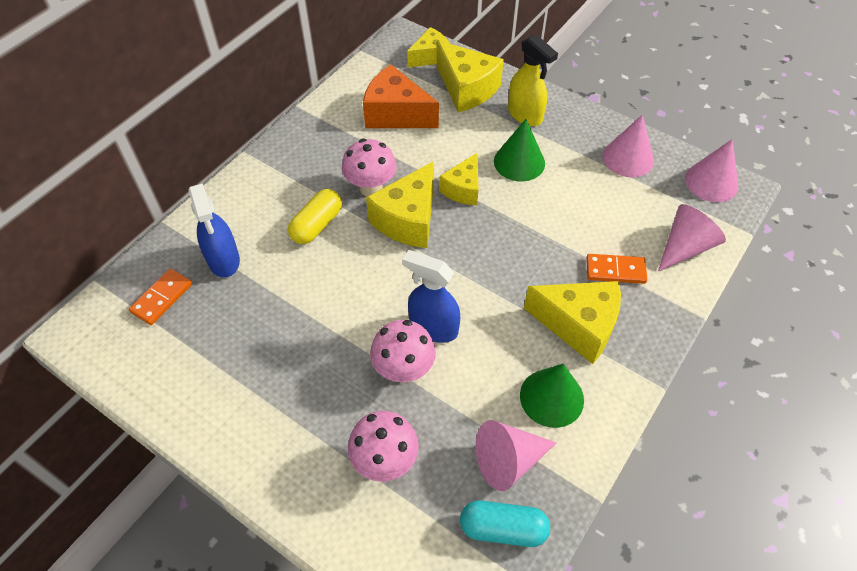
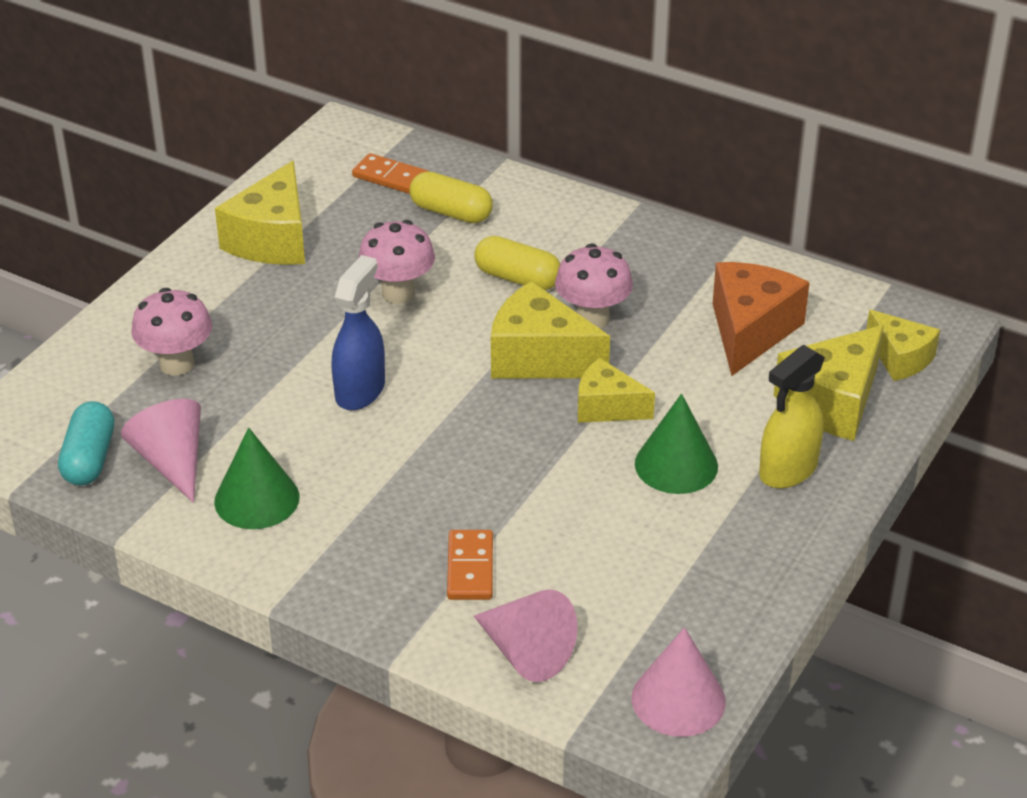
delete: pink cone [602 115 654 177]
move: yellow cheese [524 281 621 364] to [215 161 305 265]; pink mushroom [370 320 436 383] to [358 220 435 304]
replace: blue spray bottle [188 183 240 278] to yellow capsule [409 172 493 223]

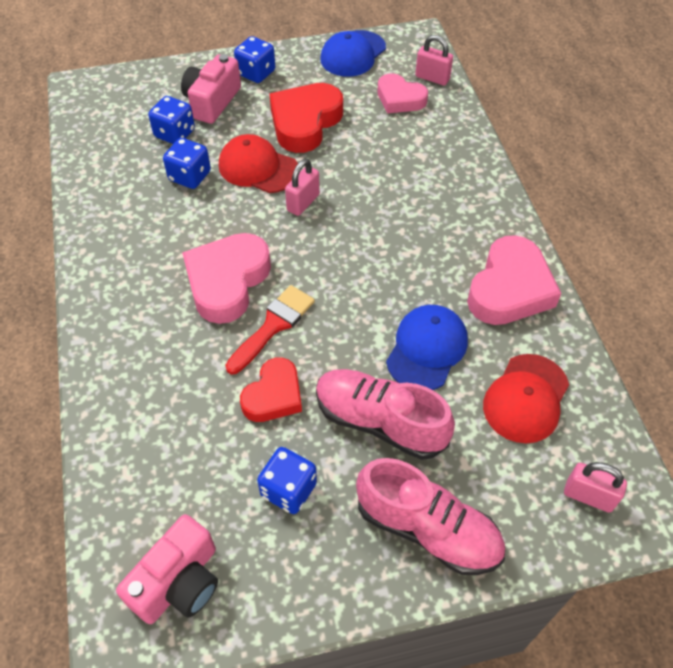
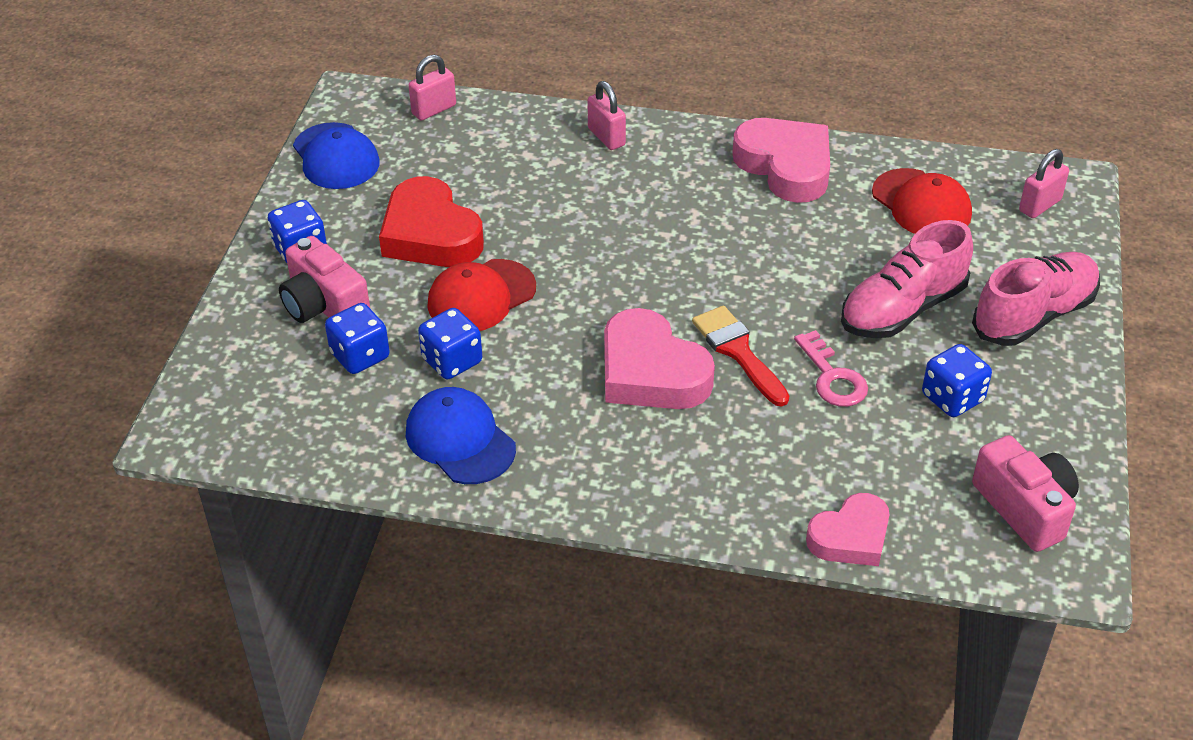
move: blue cap [386 305 468 390] to [406 387 516 484]; pink padlock [285 159 320 216] to [587 81 626 150]; pink heart [377 73 428 113] to [806 493 889 566]
replace: red heart [240 358 302 422] to pink key [794 330 868 407]

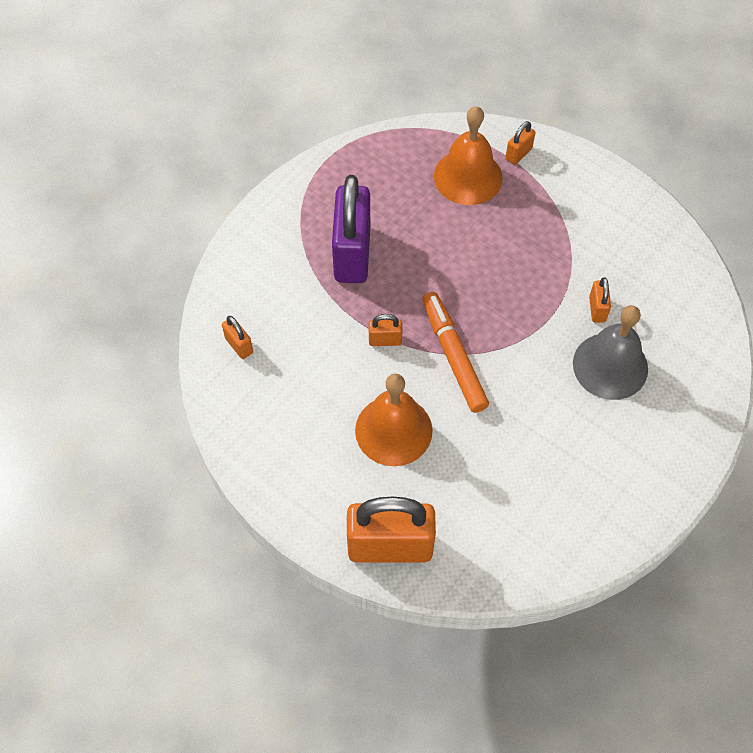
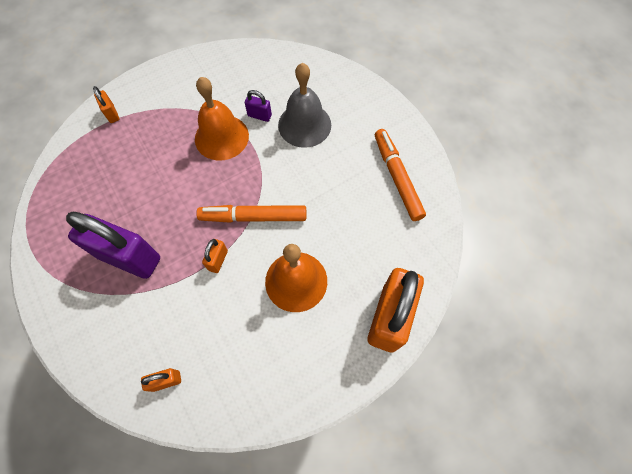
insert: orange marker [375 129 426 221]
move: orange bell [434 106 502 205] to [195 77 249 160]
recolor: orange padlock [589 277 611 322] to purple padlock [245 90 272 122]

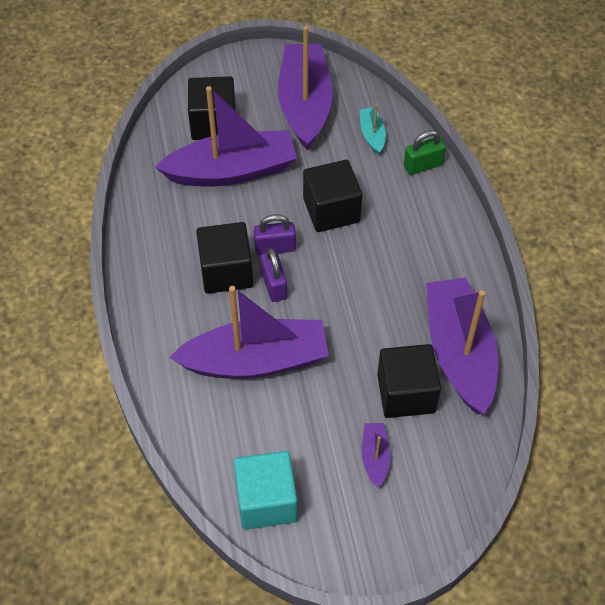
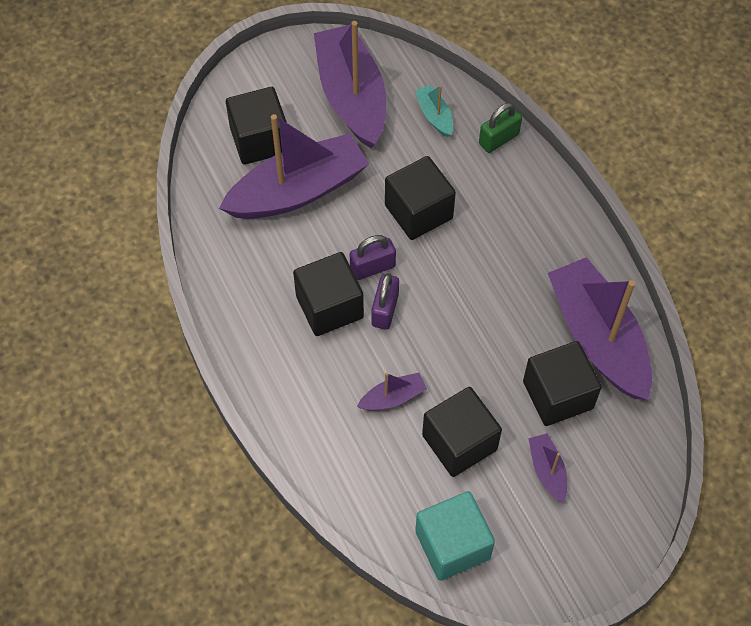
insert: black cube [422 387 502 477]
rotate: purple padlock [260 248 287 302] = [371 273 399 330] 45 degrees clockwise
resize: purple boat [169 286 329 379] = [357 373 427 411] x0.43

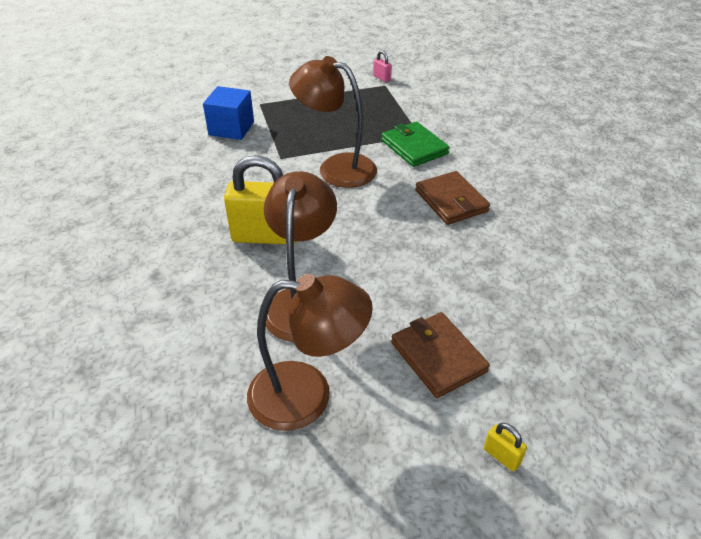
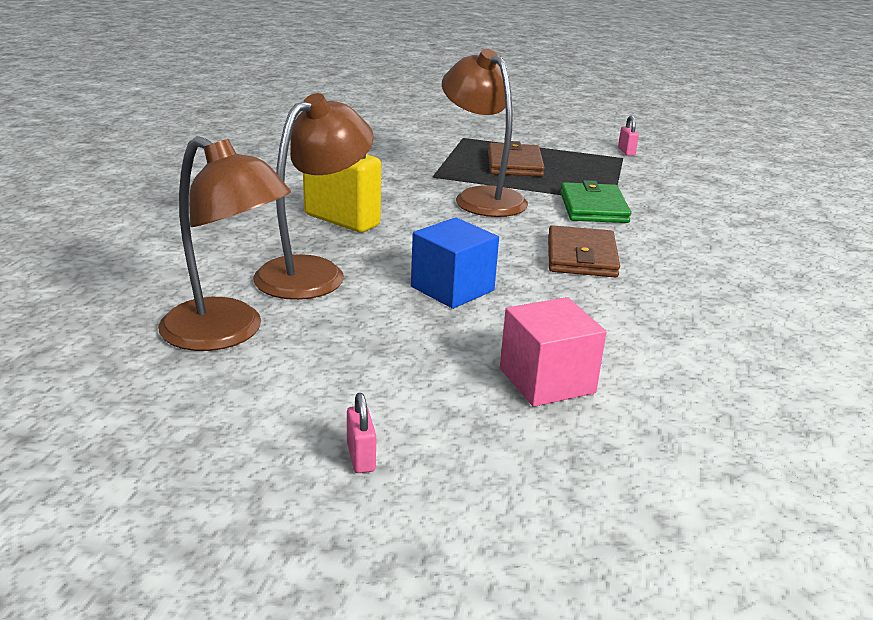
insert: pink cube [500 297 607 407]
move: blue cube [203 86 254 140] to [411 217 499 309]; brown wallet [391 312 490 398] to [488 141 545 177]
recolor: yellow padlock [484 423 527 471] to pink padlock [347 393 376 473]

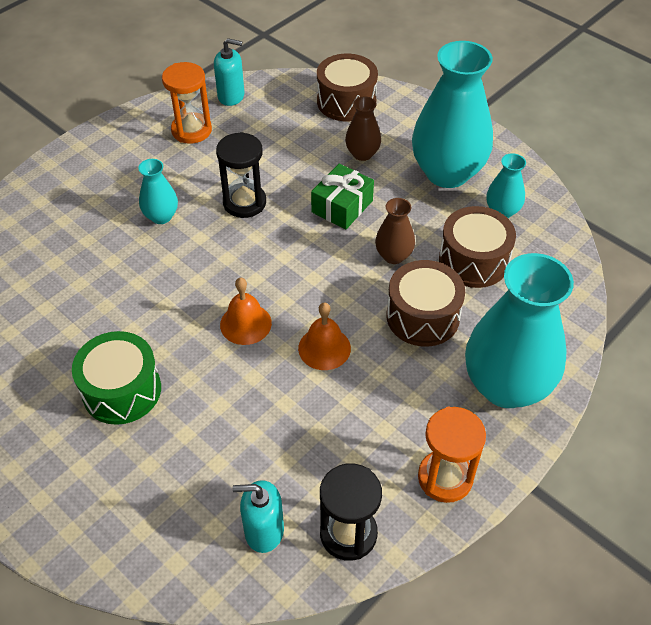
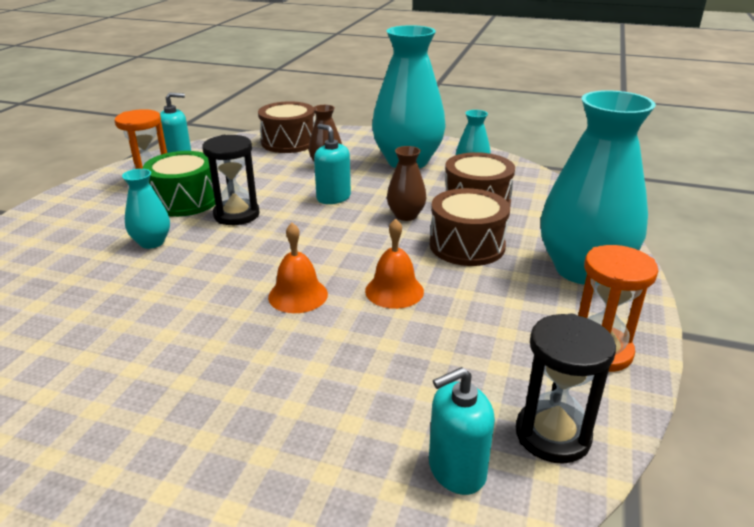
move: green drum [72 331 161 425] to [143 151 215 217]
replace: green gift [311 164 374 229] to turquoise soap dispenser [314 124 351 204]

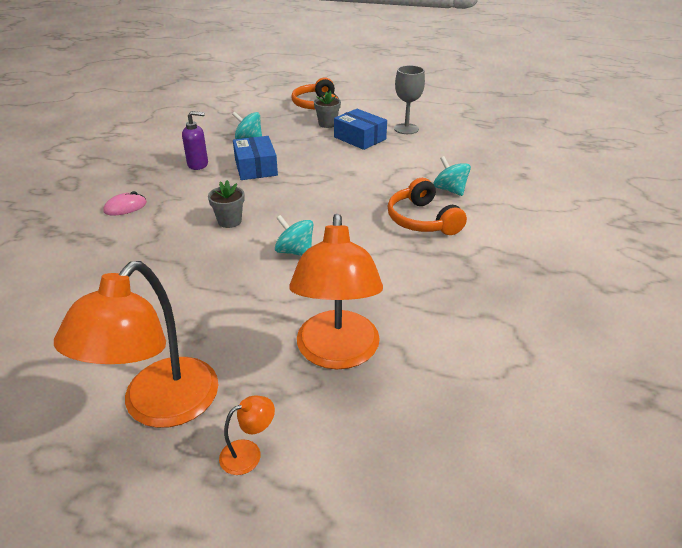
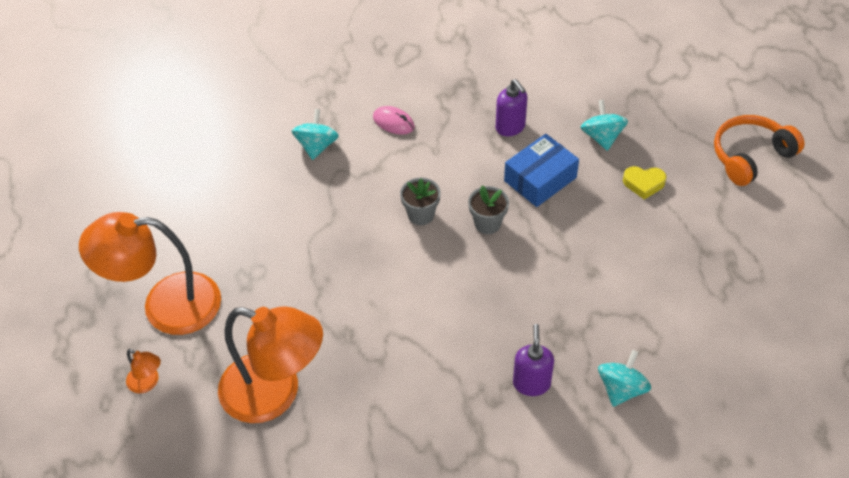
delete: blue box [334 109 387 150]; grey goblet [394 65 425 134]
insert: yellow heart [623 166 667 200]
move: turquoise spinning top [275 215 313 256] to [292 109 339 160]; grey flower pot [314 91 341 128] to [468 185 509 234]
replace: orange headphones [388 178 467 235] to purple soap dispenser [513 324 554 396]
rotate: orange lamp [290 214 383 369] = [218 306 323 423] 135 degrees counterclockwise

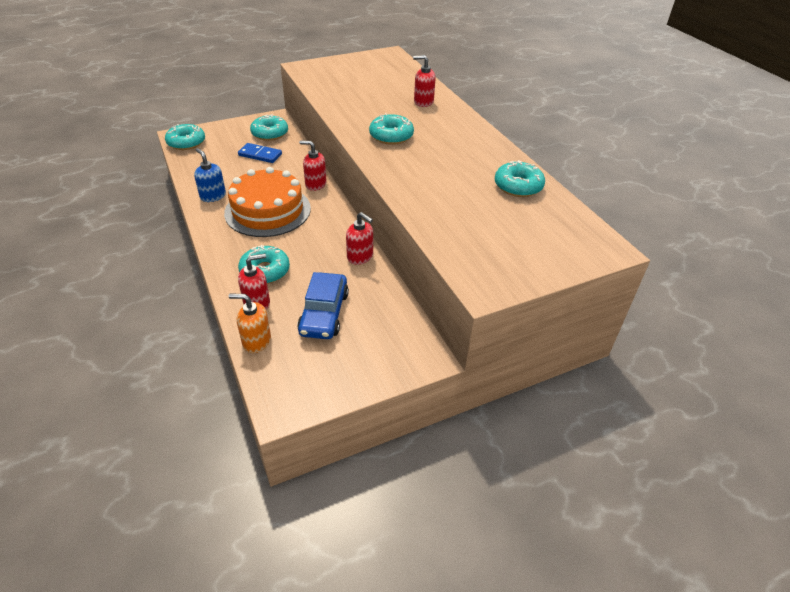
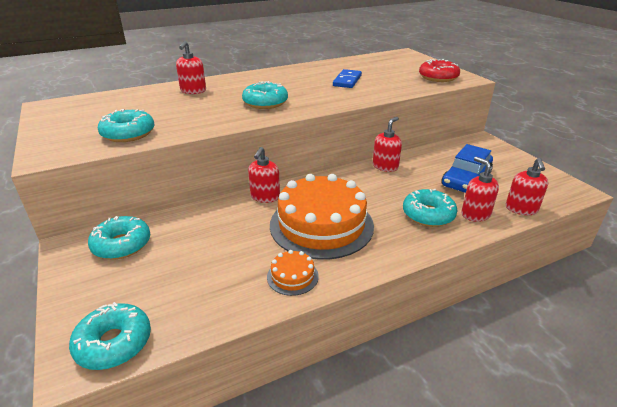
insert: red donut [419 59 460 82]
move: turquoise donut [495 160 545 197] to [98 109 154 142]; blue domino [238 143 282 163] to [333 69 362 88]
replace: blue soap dispenser [194 148 226 202] to orange cake [267 250 319 296]
recolor: orange soap dispenser [229 294 271 353] to red soap dispenser [506 158 548 215]
rotate: blue car [297 272 349 339] = [442 144 493 193] 120 degrees clockwise

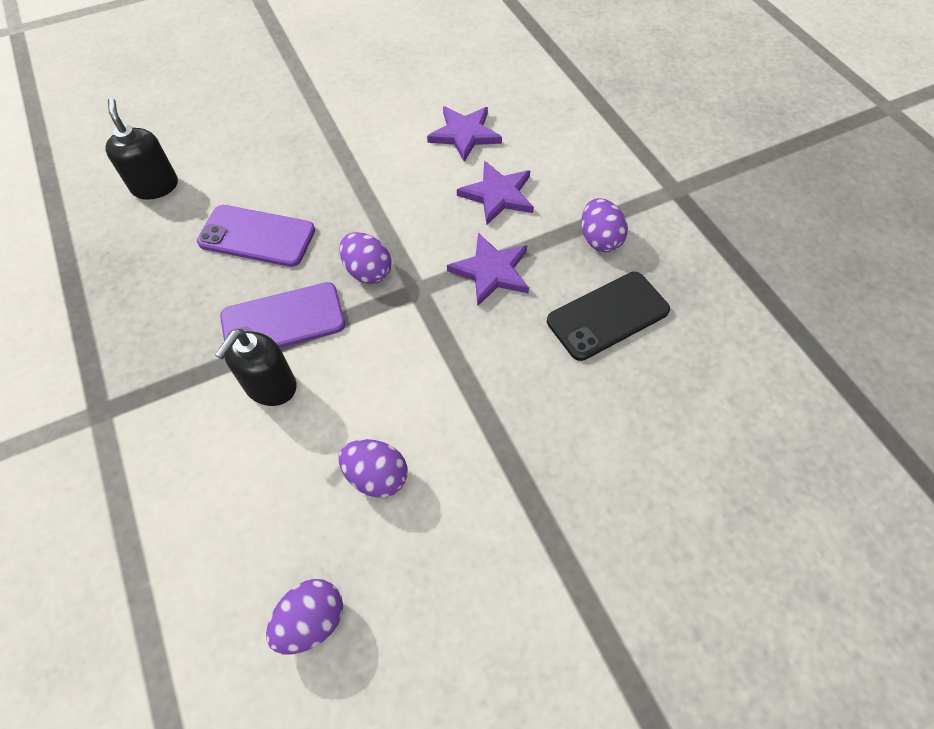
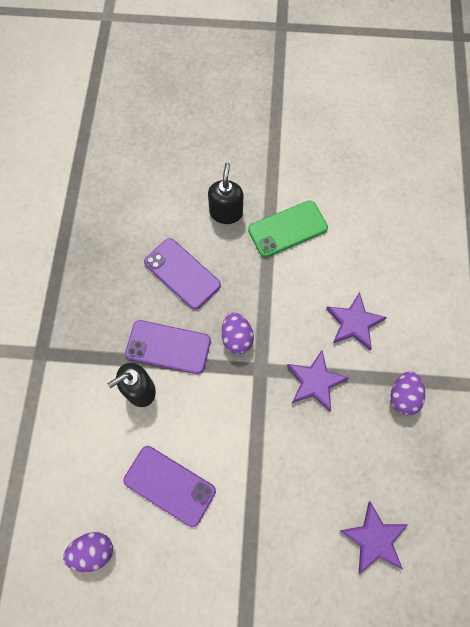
delete: black phone [547 272 670 361]
insert: green phone [248 200 328 257]
move: black soap dispenser [105 98 178 200] to [208 162 243 224]; purple star [427 106 502 162] to [340 502 408 574]
replace: purple egg [339 439 407 498] to purple phone [123 446 216 527]

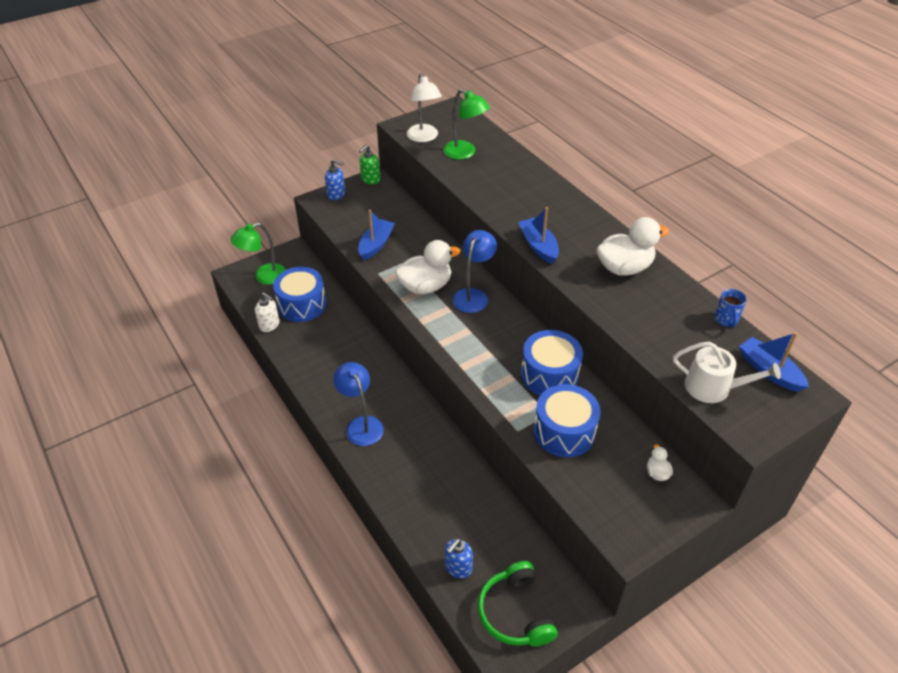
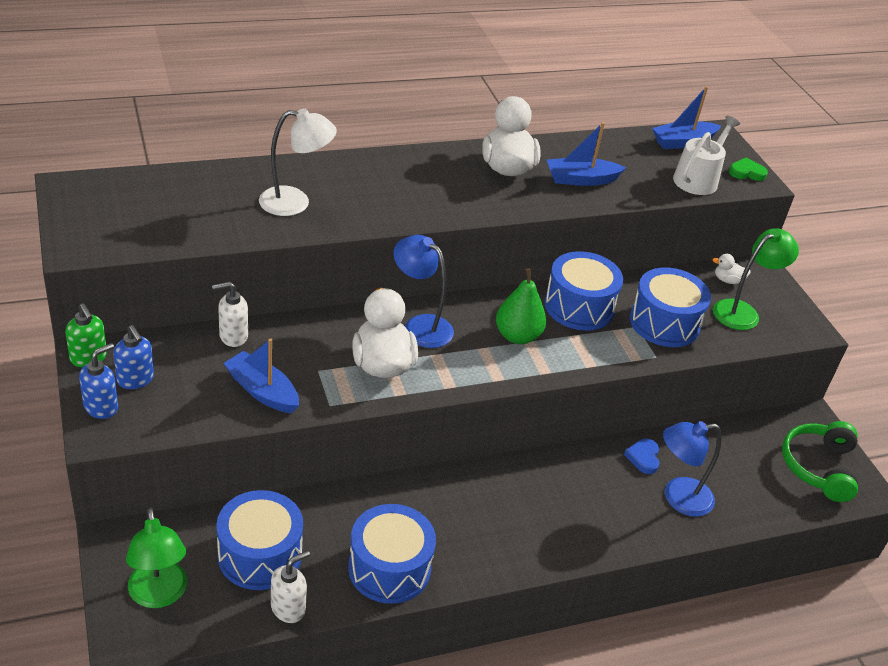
delete: blue mug [714 289 747 328]
insert: white soap dispenser [212 282 248 347]; blue drum [348 504 436 604]; green pear [496 268 546 344]; blue heart [624 439 660 474]; green heart [729 158 768 181]
move: blue soap dispenser [445 538 473 579] to [114 325 154 389]; white lamp [407 73 442 142] to [259 108 337 216]; blue boat [518 207 559 264] to [547 122 626 186]; blue lamp [333 362 384 446] to [663 421 721 517]; green lamp [443 89 490 160] to [713 228 799 330]
rotate: green headphones [478 561 557 647] = [782 421 858 502] 105 degrees clockwise

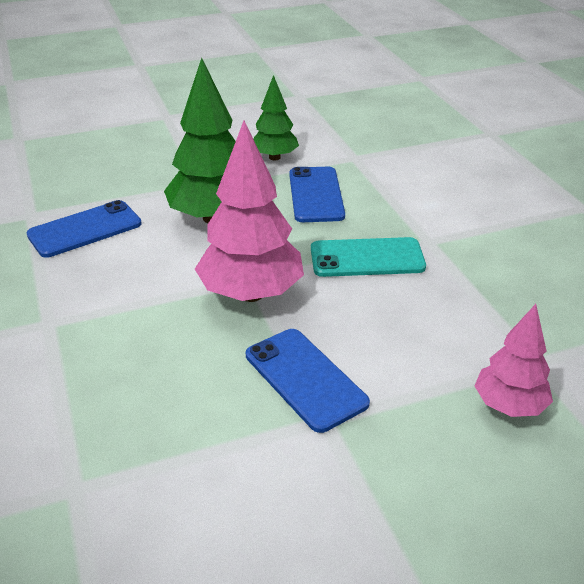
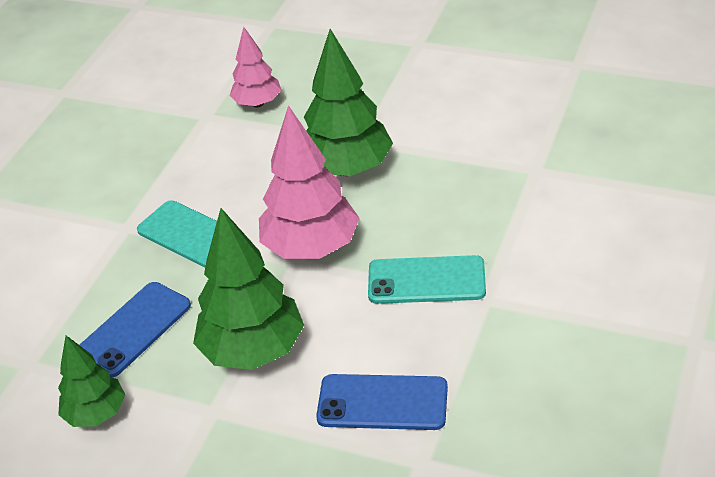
insert: turquoise phone [368 255 486 304]
replace: blue phone [246 329 370 433] to green tree [304 29 393 176]

